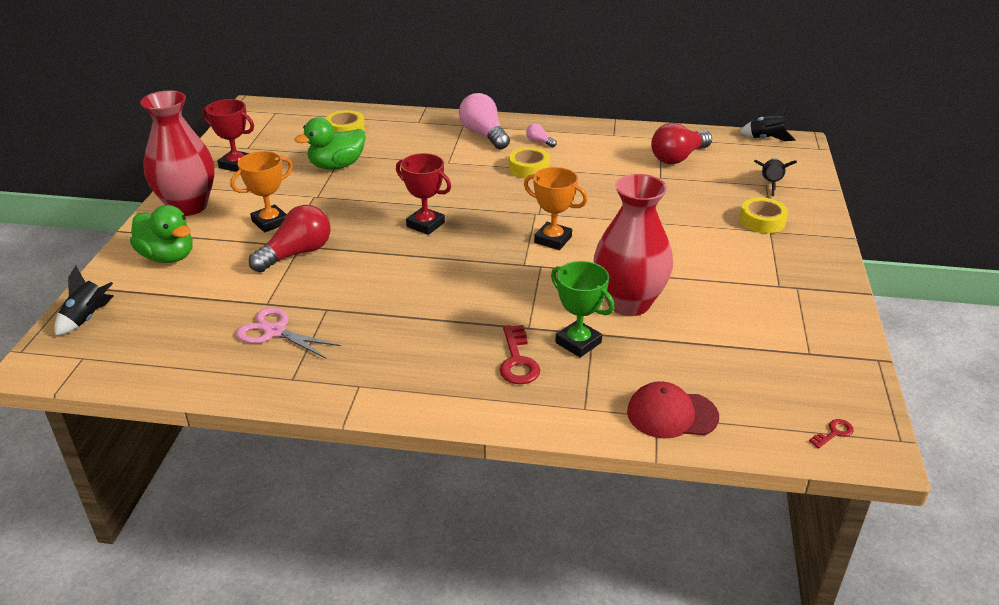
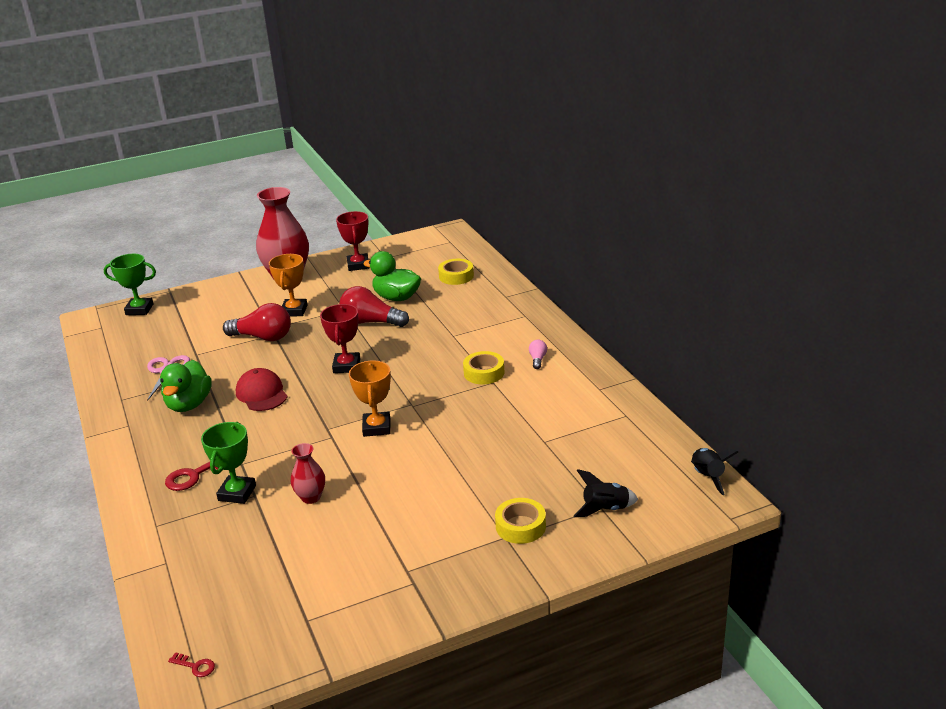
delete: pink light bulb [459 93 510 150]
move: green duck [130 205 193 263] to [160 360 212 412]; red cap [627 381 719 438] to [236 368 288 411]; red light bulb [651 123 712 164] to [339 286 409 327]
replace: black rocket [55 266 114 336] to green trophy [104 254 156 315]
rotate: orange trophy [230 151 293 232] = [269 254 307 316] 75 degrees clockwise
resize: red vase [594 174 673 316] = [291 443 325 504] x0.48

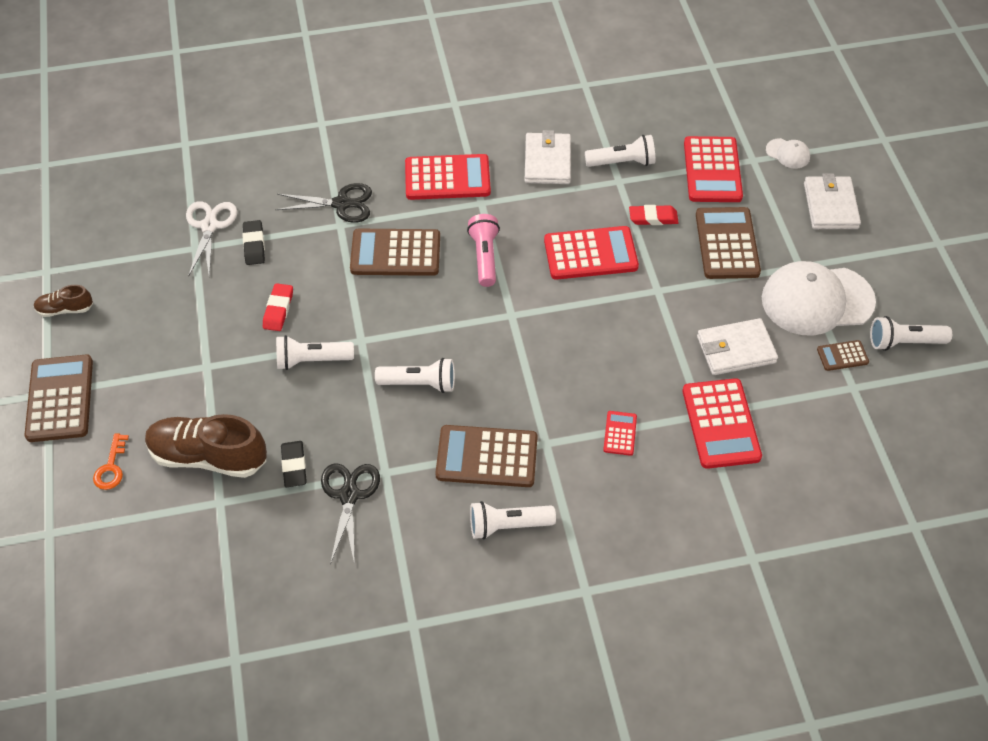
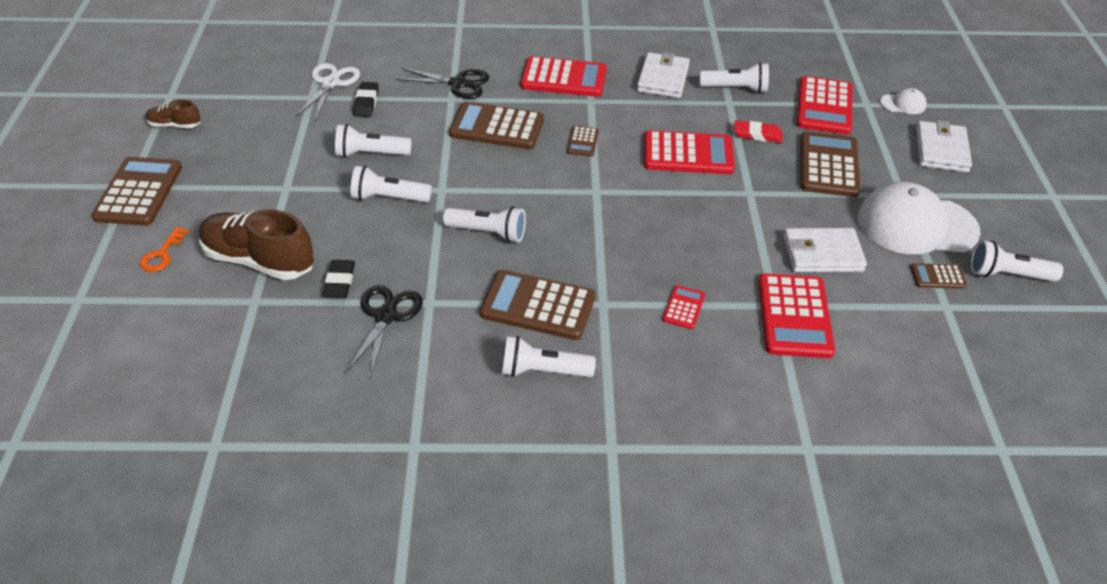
replace: red eraser [263 283 293 331] to white flashlight [335 124 412 158]; pink flashlight [467 214 500 287] to brown calculator [567 126 599 157]
rotate: white cap [766 138 810 169] = [880 88 927 114] 45 degrees counterclockwise

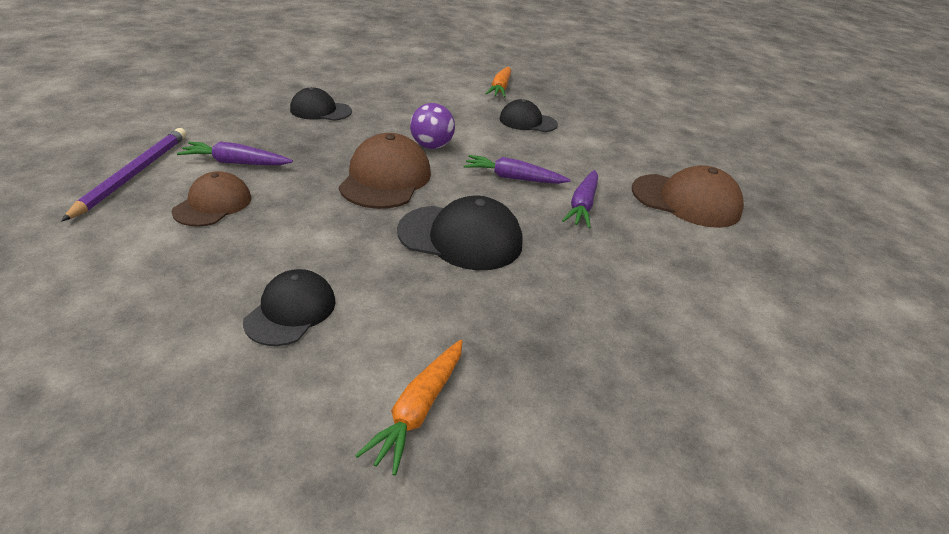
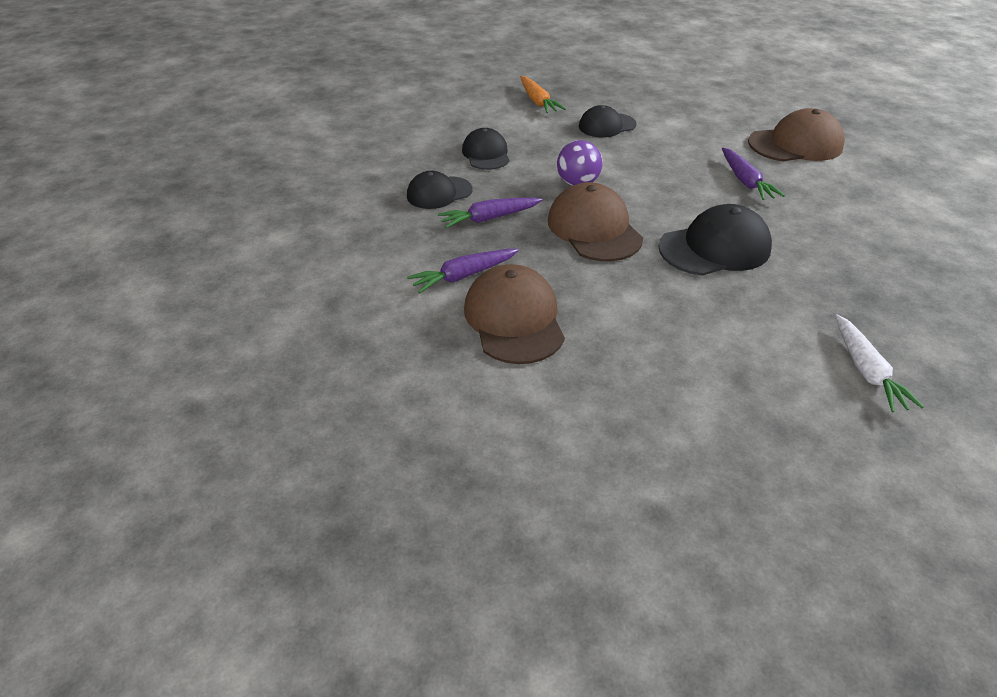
delete: purple pencil [62 128 187 221]
move: purple carrot [464 155 571 184] to [438 197 543 228]; black cap [243 269 336 346] to [462 128 510 170]
recolor: orange carrot [355 340 463 476] to white carrot [835 314 924 412]
resize: brown cap [172 171 251 227] = [464 264 565 364] x1.55

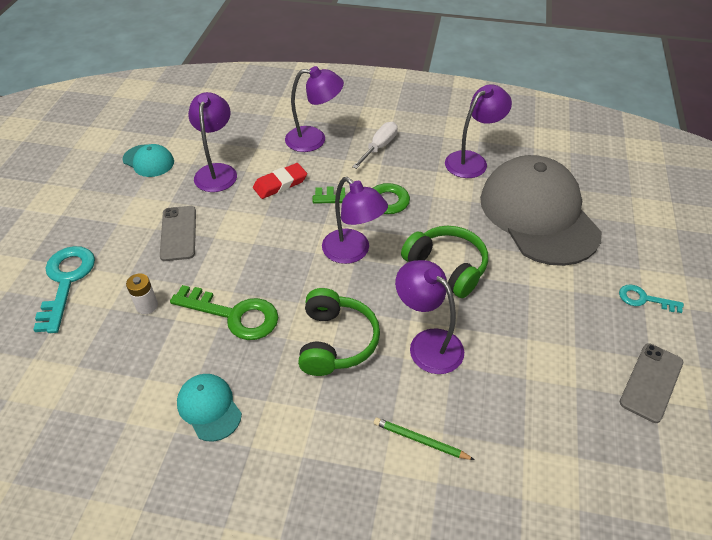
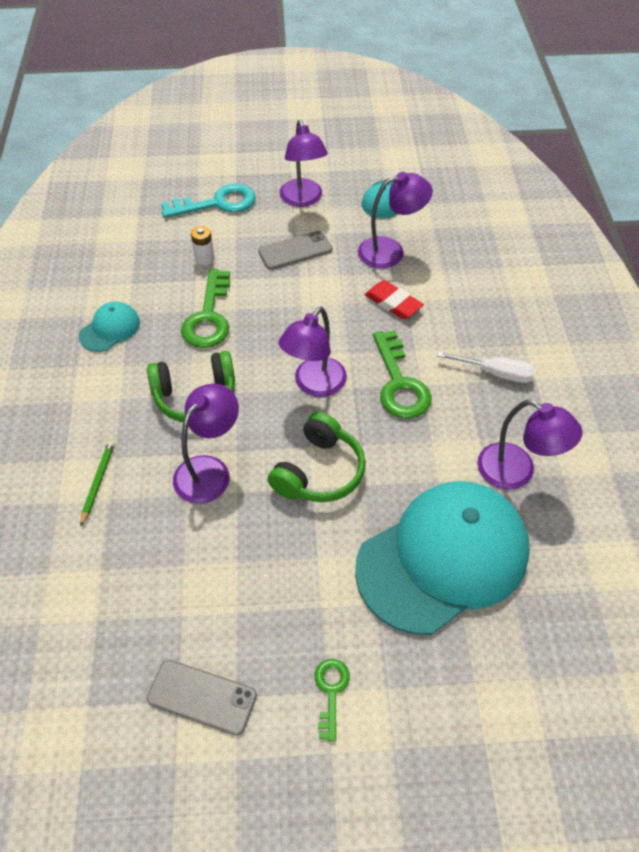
move: purple lamp [285 66 344 152] to [279 120 328 207]
recolor: turquoise key [619 284 684 313] to green key [315 659 350 741]; grey cap [480 155 602 266] to turquoise cap [355 481 530 635]

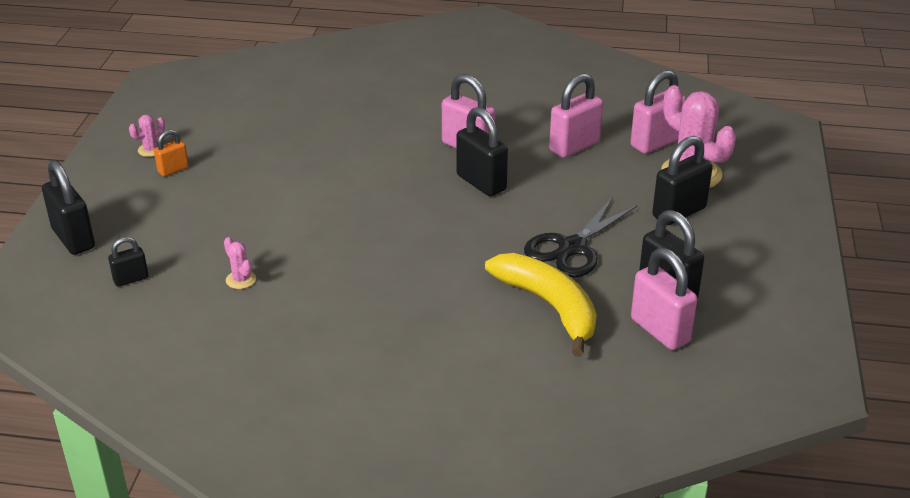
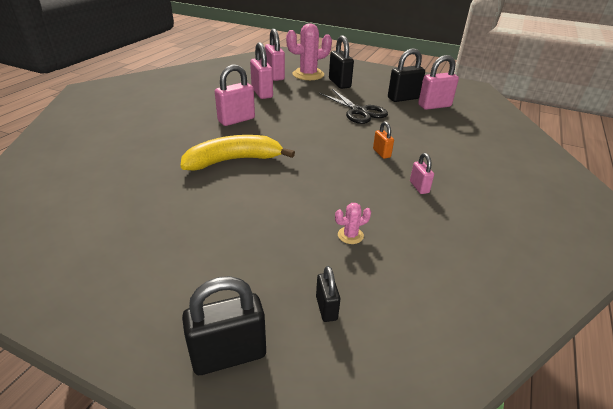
delete: pink cactus [129 115 165 157]; black padlock [456 107 508 196]
insert: pink padlock [410 153 434 194]
move: yellow banana [485 253 597 357] to [180 135 295 171]; orange padlock [154 130 189 176] to [373 121 394 159]

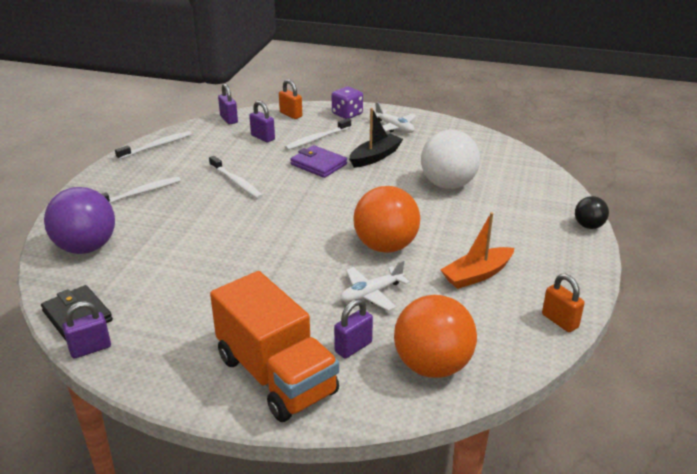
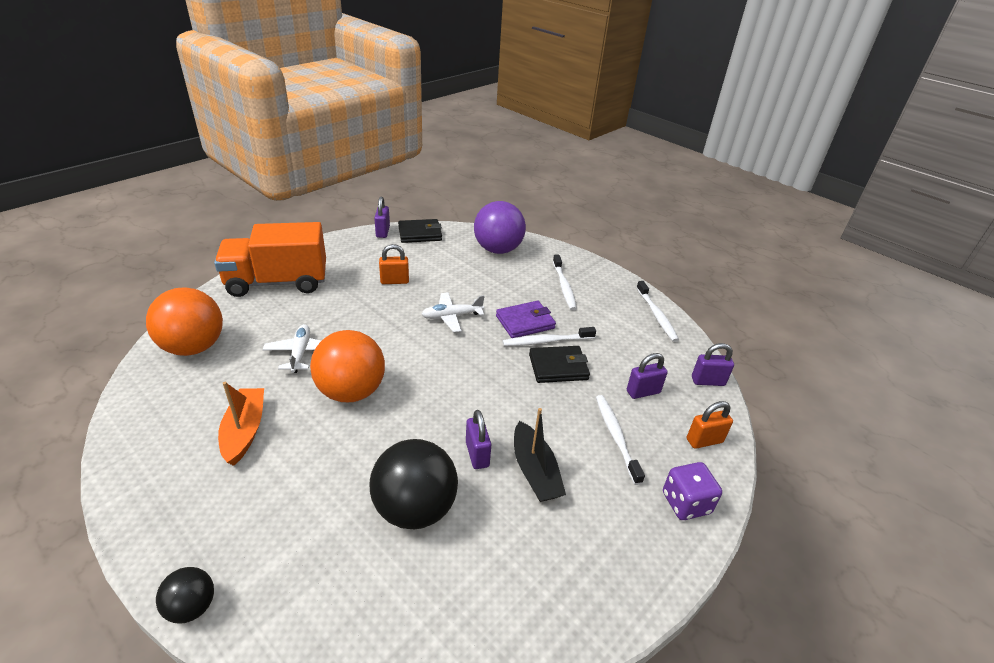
insert: black wallet [529 346 590 383]
move: orange padlock [542 274 585 332] to [379 244 409 284]; white plane [369 102 416 133] to [422 292 485 333]; purple padlock [334 299 373 359] to [466 410 491 469]; purple wallet [290 145 347 178] to [496 301 556 338]
recolor: white ball [421 130 480 189] to black ball [370 439 458 529]

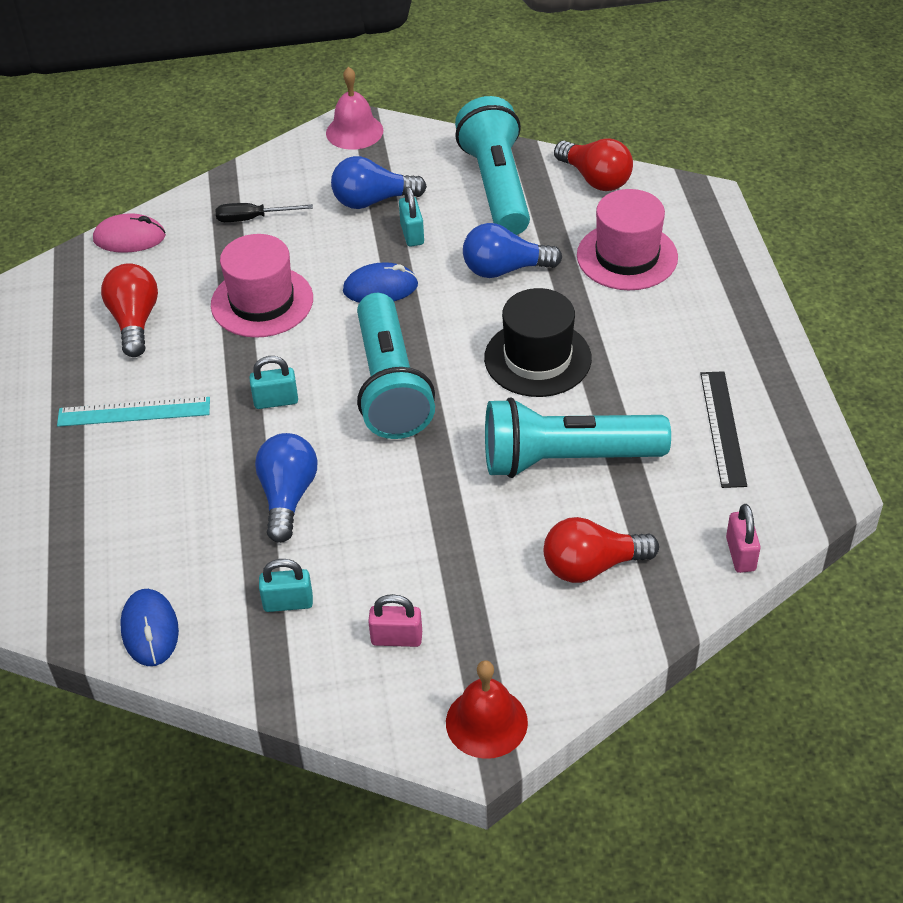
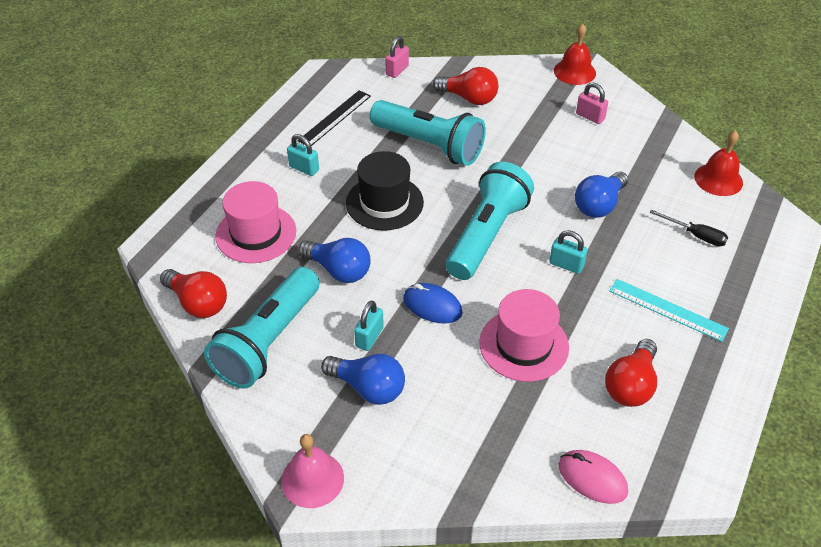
move: turquoise padlock [259 559 313 612] to [287 134 319 176]; black screwdriver [215 203 313 222] to [649 210 728 246]
replace: blue mouse [120 589 179 666] to red bell [694 130 743 196]
rotate: red light bulb [554 139 633 191] = [160 269 227 318] 135 degrees clockwise

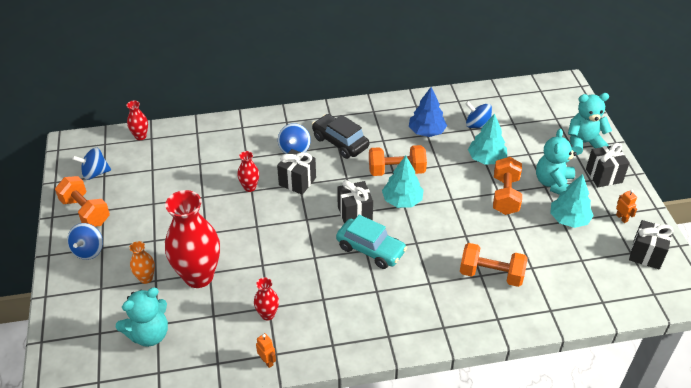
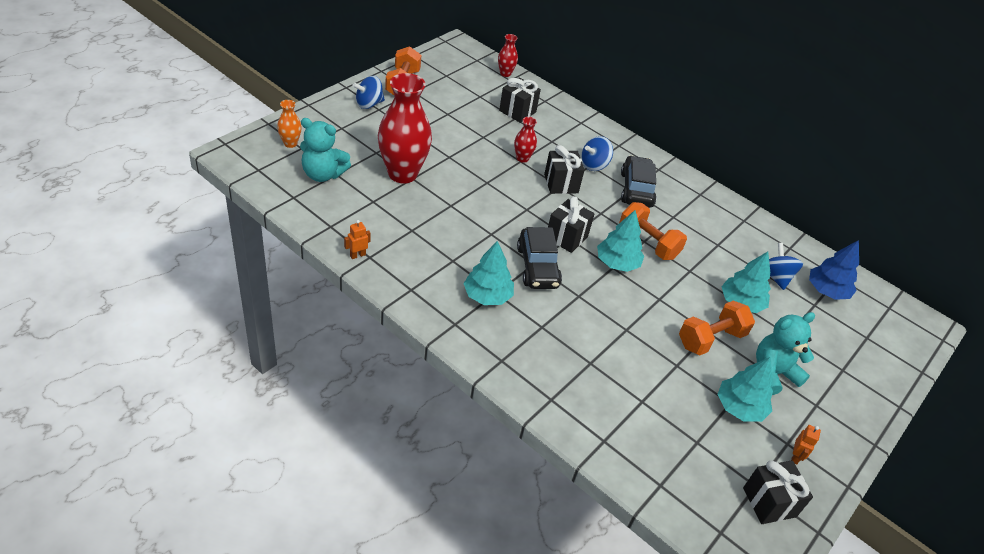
delete: blue spinning top [72 147 111 180]; red vase [254 277 279 321]; orange dumbbell [460 243 527 287]; turquoise teddy bear [568 93 612 155]
insert: turquoise tree [463 241 514 305]
move: orange vase [129 241 155 284] to [277 100 302 148]; black gift [586 143 630 187] to [499 78 541 123]; blue tree [409 87 447 137] to [809 240 859 300]
recolor: turquoise car [336 215 407 269] to black car [517 227 562 289]
rotate: orange robot [256 333 276 368] = [344 220 371 259] 135 degrees counterclockwise

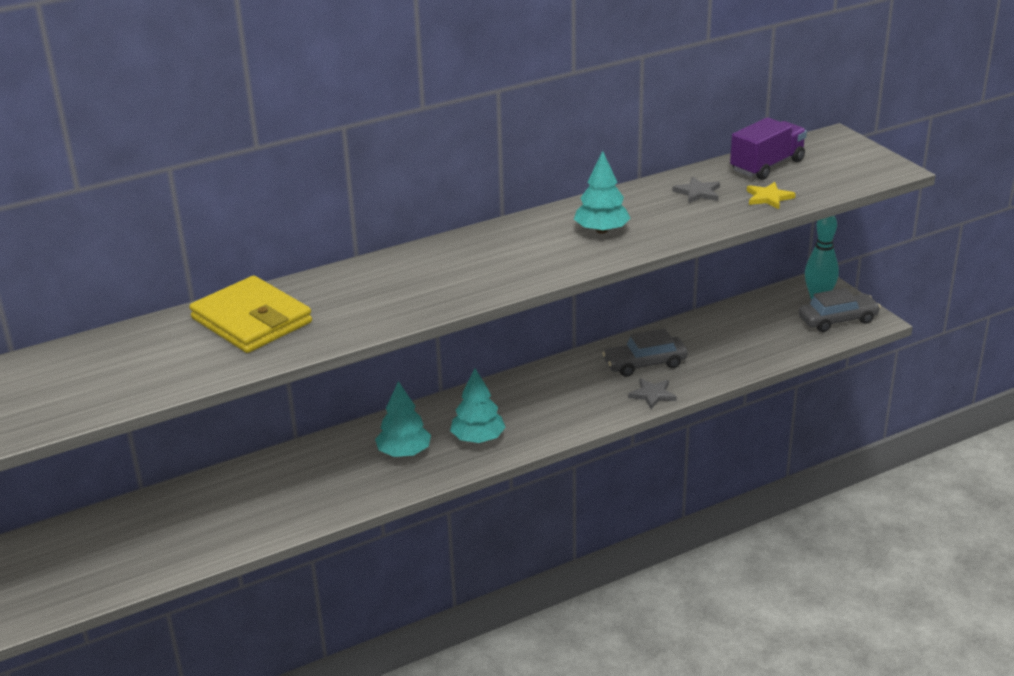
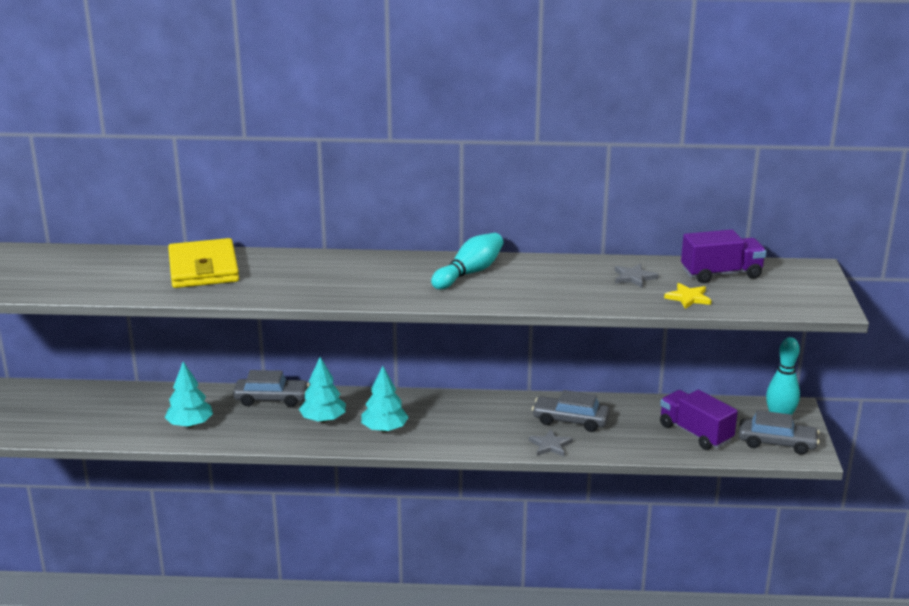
insert: grey car [233 370 309 407]; turquoise bowling pin [431 233 504 289]; purple truck [660 390 738 450]
move: turquoise tree [574 151 631 234] to [165 362 213 428]

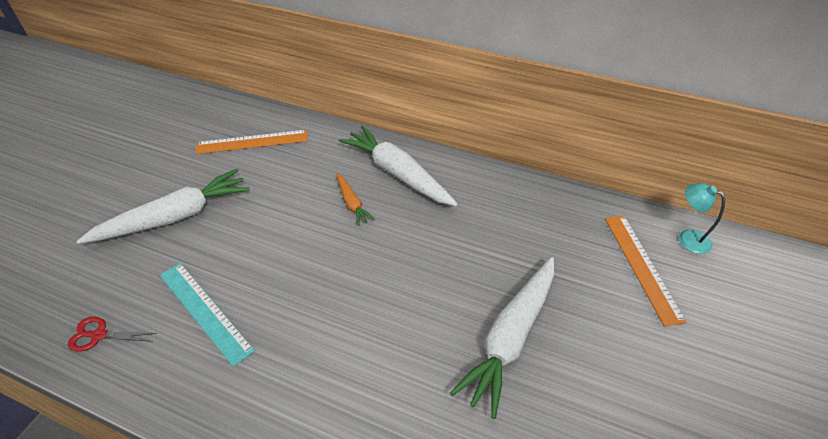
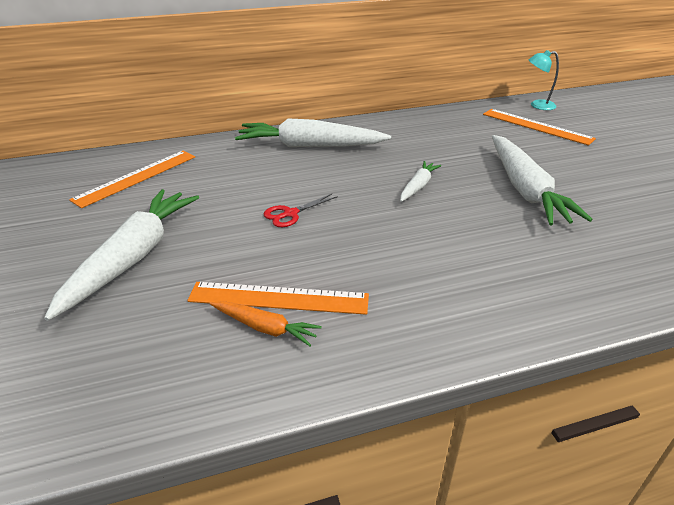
insert: white carrot [400 161 441 202]
move: orange carrot [336 174 375 226] to [210 301 322 346]; red scissors [68 317 157 352] to [264 194 338 227]
recolor: turquoise ruler [160 263 255 367] to orange ruler [187 282 369 315]

